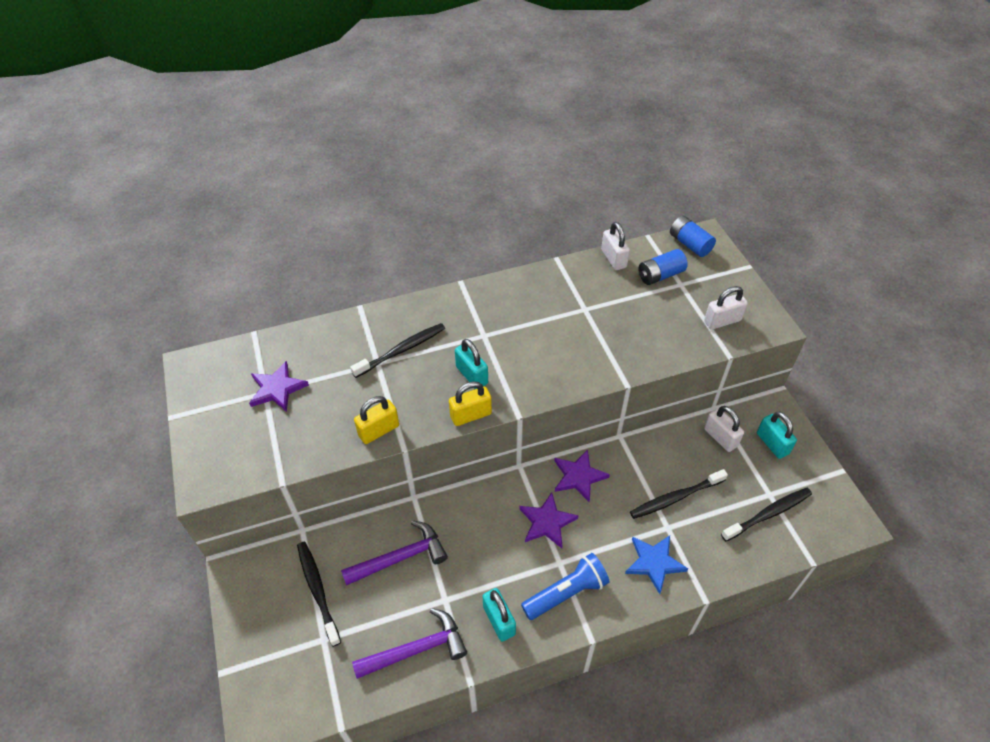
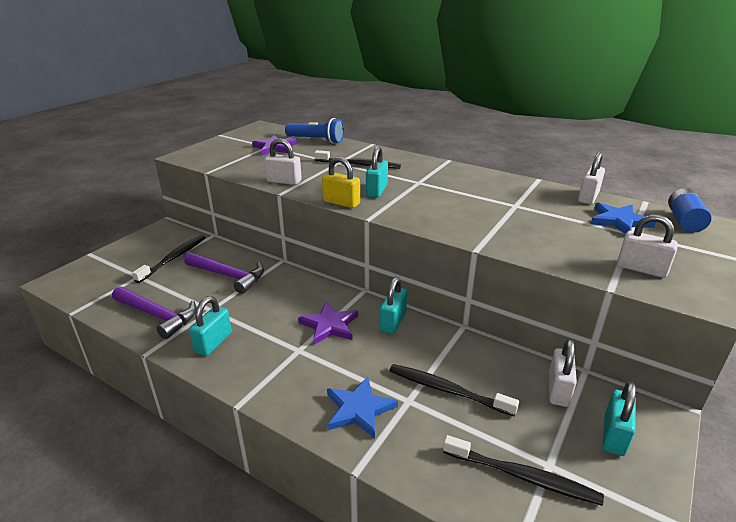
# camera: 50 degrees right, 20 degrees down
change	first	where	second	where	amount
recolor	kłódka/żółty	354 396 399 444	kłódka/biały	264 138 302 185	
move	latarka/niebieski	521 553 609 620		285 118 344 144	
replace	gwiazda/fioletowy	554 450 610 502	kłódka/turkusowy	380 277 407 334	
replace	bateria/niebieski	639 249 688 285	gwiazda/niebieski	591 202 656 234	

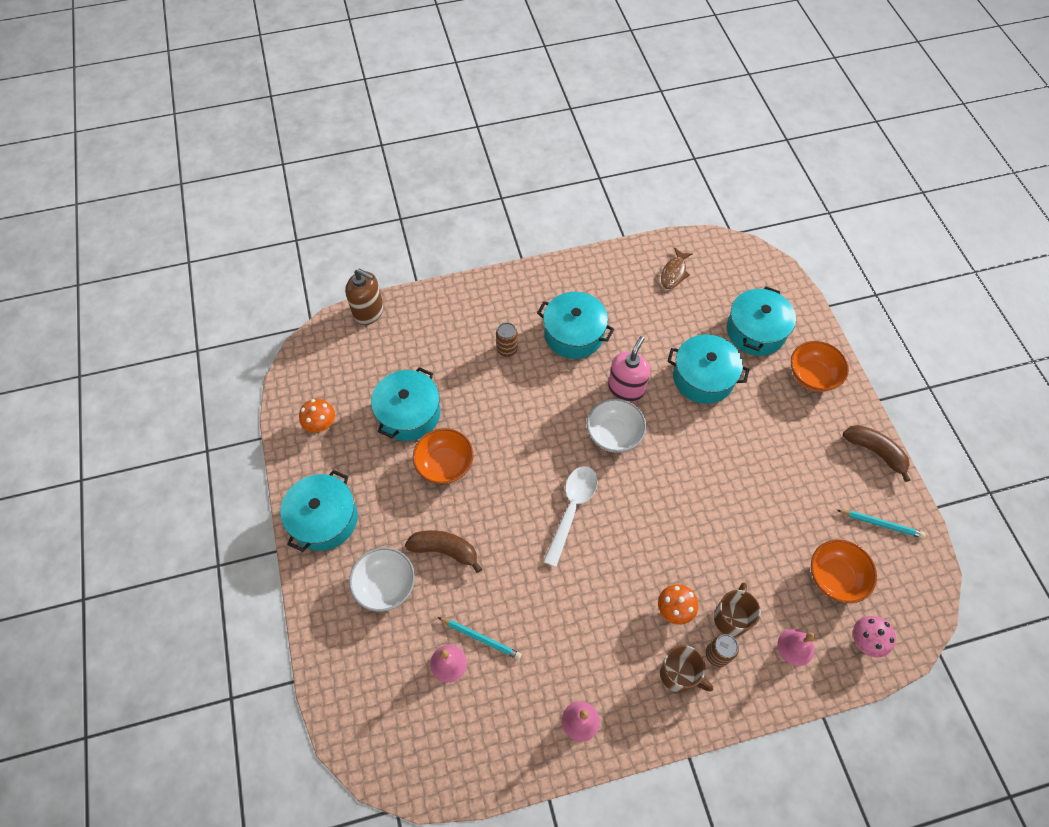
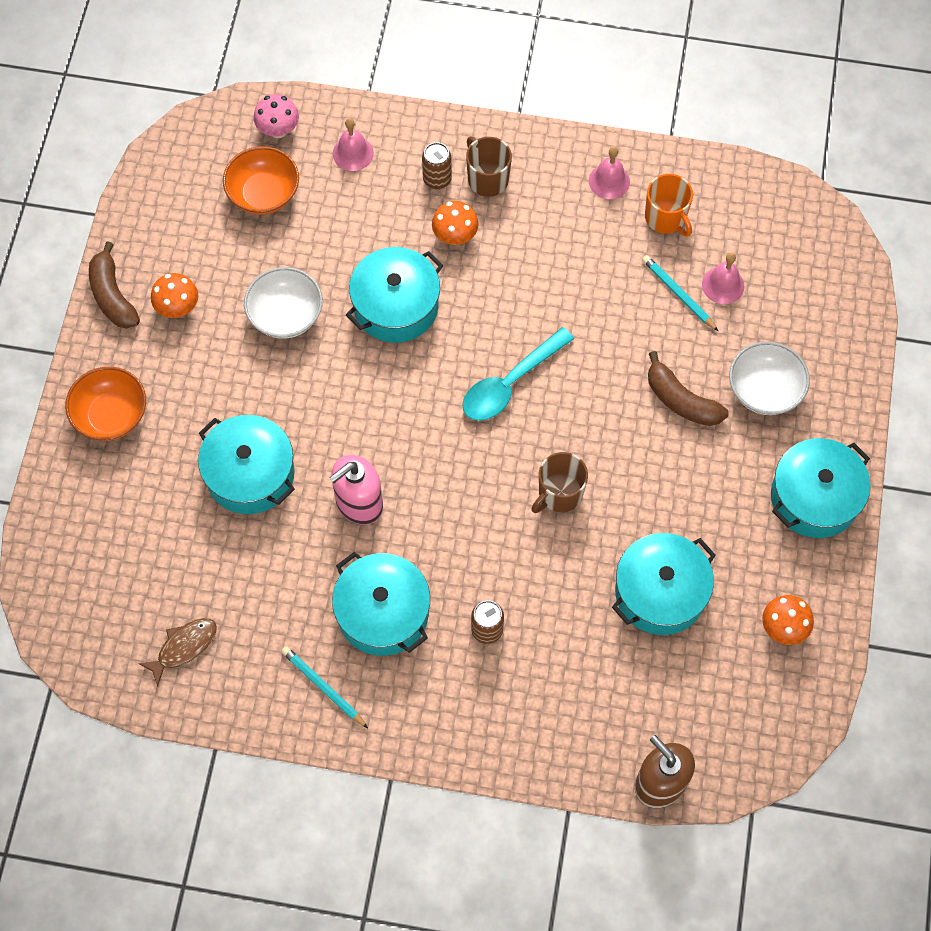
# camera: 155 degrees left, 5 degrees up
change	first	where	second	where	amount
delete	miska/pomarańczowy	413 428 474 484			
recolor	łyżka/biały	543 466 597 567	łyżka/turkusowy	462 327 574 421	
move	miska/biały	587 398 646 453		244 267 323 339	
move	kubek/brązowy	714 582 761 637		531 452 588 513	
move	garnek/turkusowy	727 286 796 356		346 247 443 343	
move	ołówek/turkusowy	837 510 925 538		281 646 368 728	
insert			grzyb/pomarańczowy	151 273 198 318	
insert			kubek/pomarańczowy	645 174 693 237	

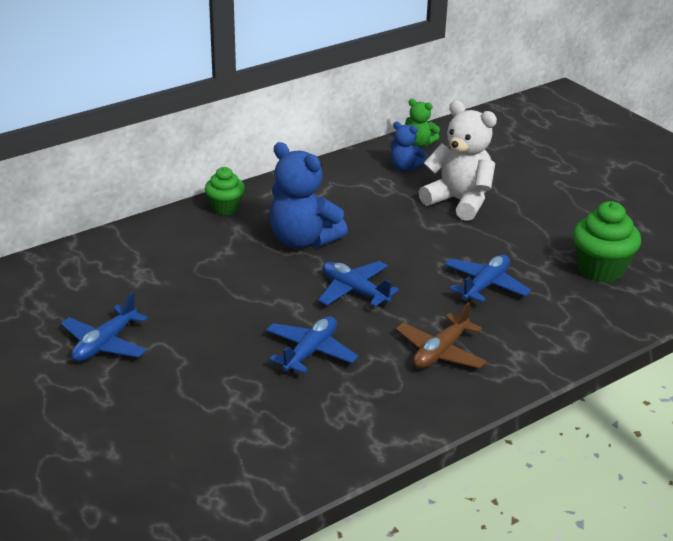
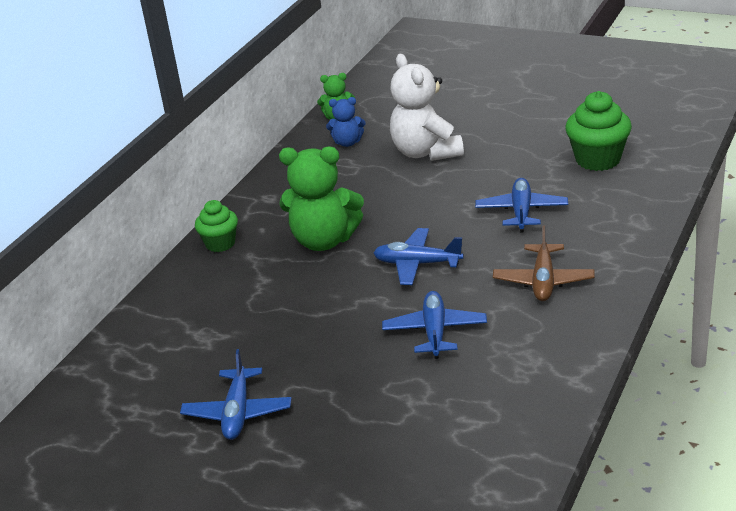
# camera: 25 degrees left, 0 degrees up
change	first	where	second	where	amount
recolor	miś/niebieski	269 142 348 248	miś/zielony	279 147 364 251	
rotate	miś/biały	419 101 497 221		390 54 464 161	120 degrees counterclockwise

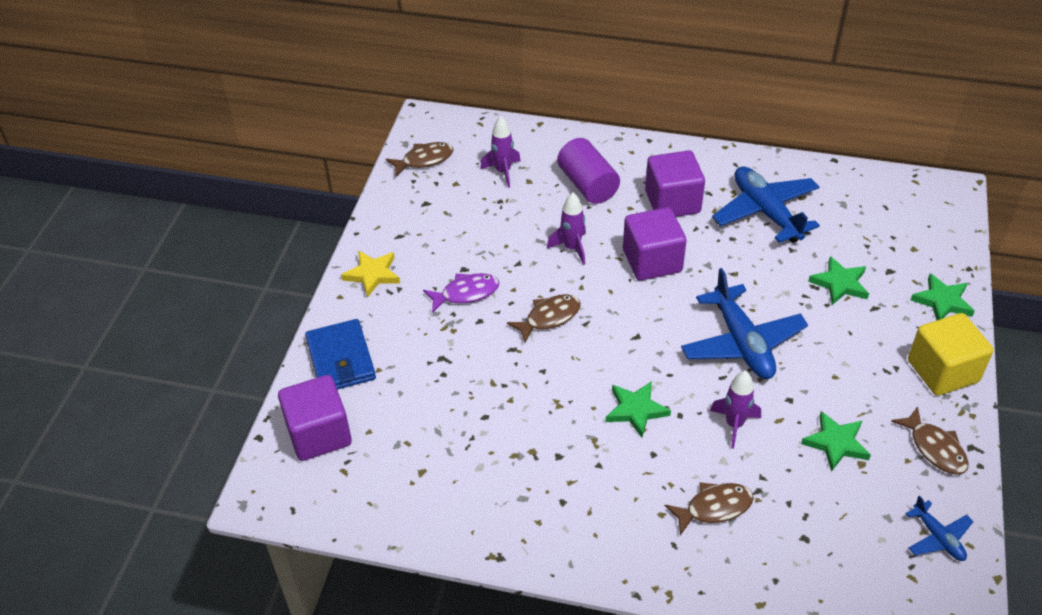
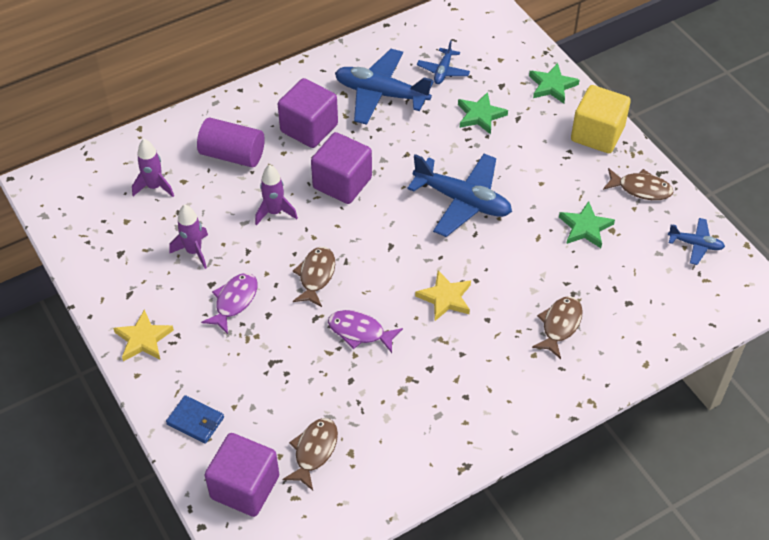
# camera: 45 degrees left, 5 degrees up
change	first	where	second	where	amount
resize	portfel/niebieski	305 319 376 390		166 395 224 444	x0.63
move	ryba/brązowy	386 142 454 176		282 418 338 491	
recolor	gwiazda/zielony	606 381 671 438	gwiazda/żółty	415 270 471 321	
move	rakieta/fioletowy	710 371 761 449		169 204 208 269	
insert			ryba/fioletowy	328 310 403 353	
insert			samolot/niebieski	417 40 470 84	

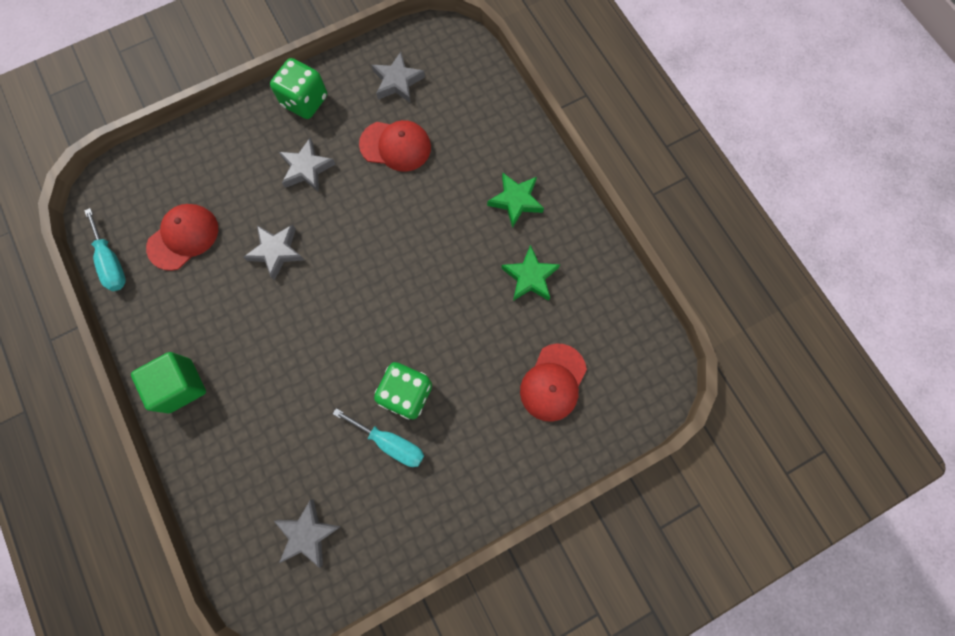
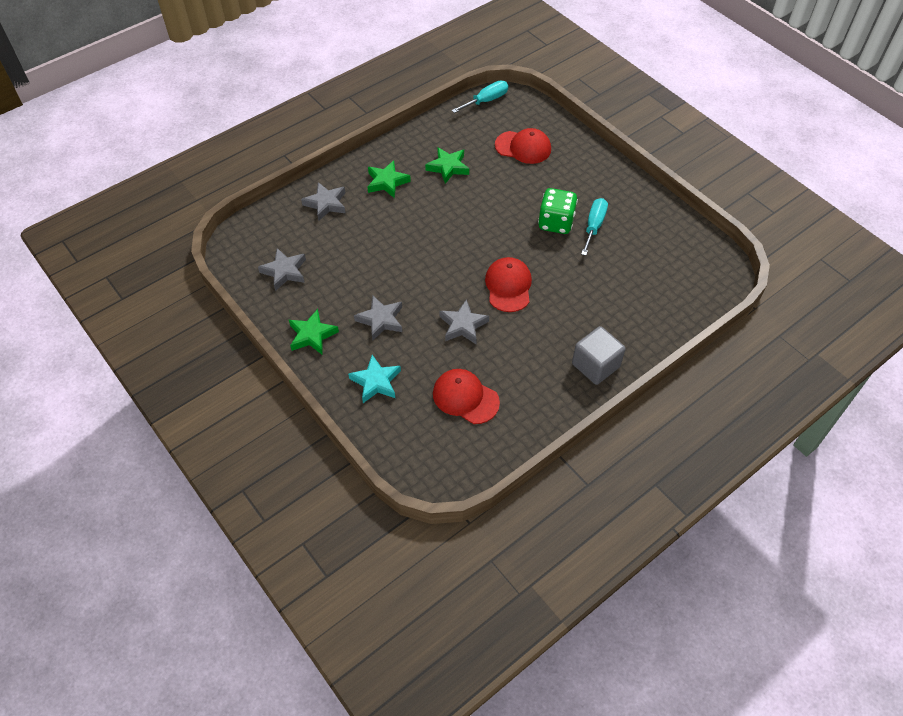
# camera: 100 degrees left, 20 degrees down
change	first	where	second	where	amount
move	śrubokręt/turkusowy	84 208 126 291		451 81 508 113	
recolor	sześcian/zielony	131 352 206 413	sześcian/szary	572 326 626 385	
replace	kostka do gry/zielony	270 58 327 119	gwiazda/zielony	289 309 339 354	
move	gwiazda/szary	274 499 340 568		301 182 346 221	
move	czapka/czerwony	359 120 431 172		485 257 532 312	
insert			gwiazda/turkusowy	348 355 401 403	

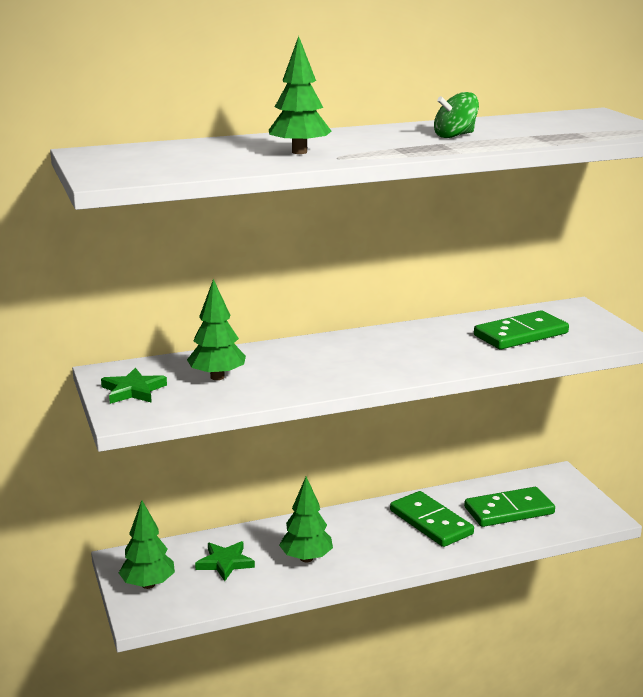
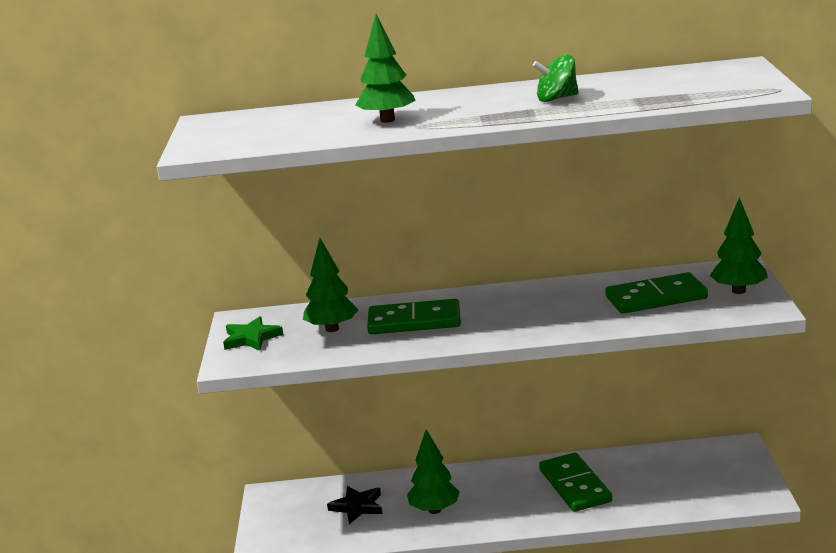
# camera: 20 degrees right, 0 degrees up
change	first	where	second	where	amount
move	drzewko/zielony	119 500 175 589		710 198 768 294	
recolor	gwiazda/zielony	195 541 255 581	gwiazda/czarny	327 486 382 524	
move	kostka domina/zielony	464 487 555 527		367 299 461 334	

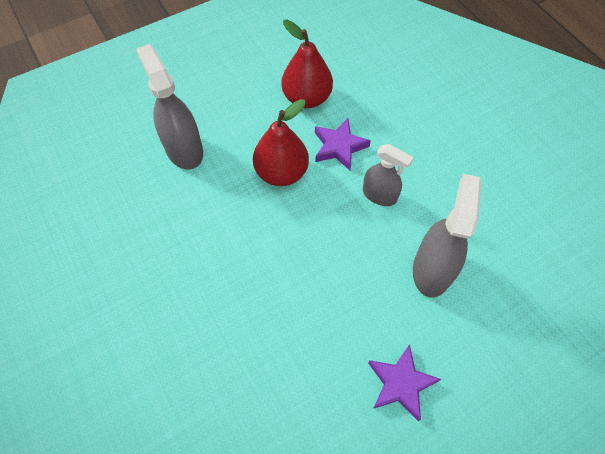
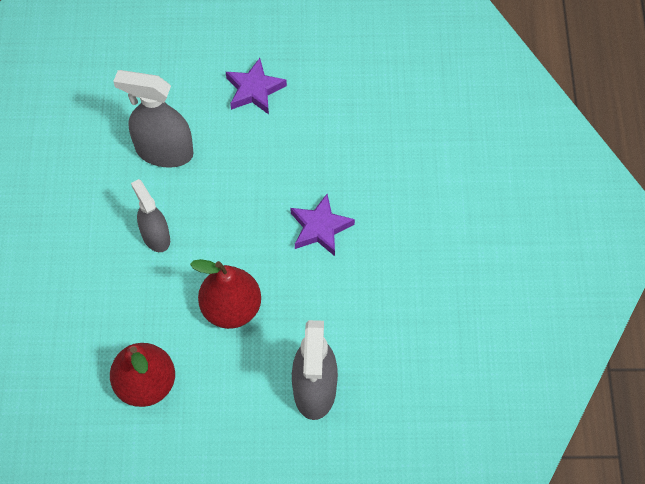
# camera: 150 degrees left, 0 degrees up
change	first	where	second	where	amount
move	gwiazda/fioletowy	315 118 371 171		290 194 355 256	
rotate	spryskiwacz/szary	413 174 482 298		113 70 194 167	60 degrees clockwise

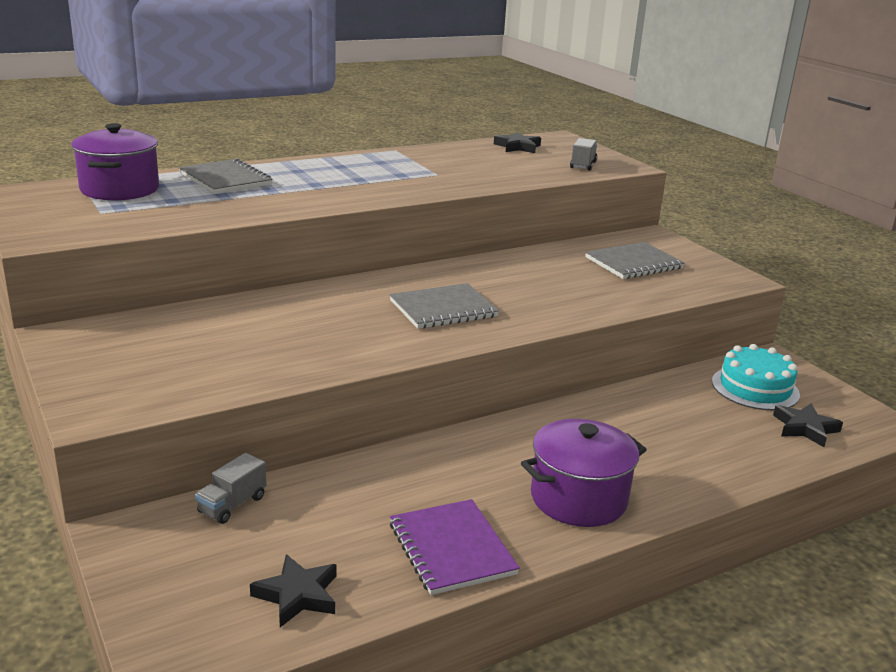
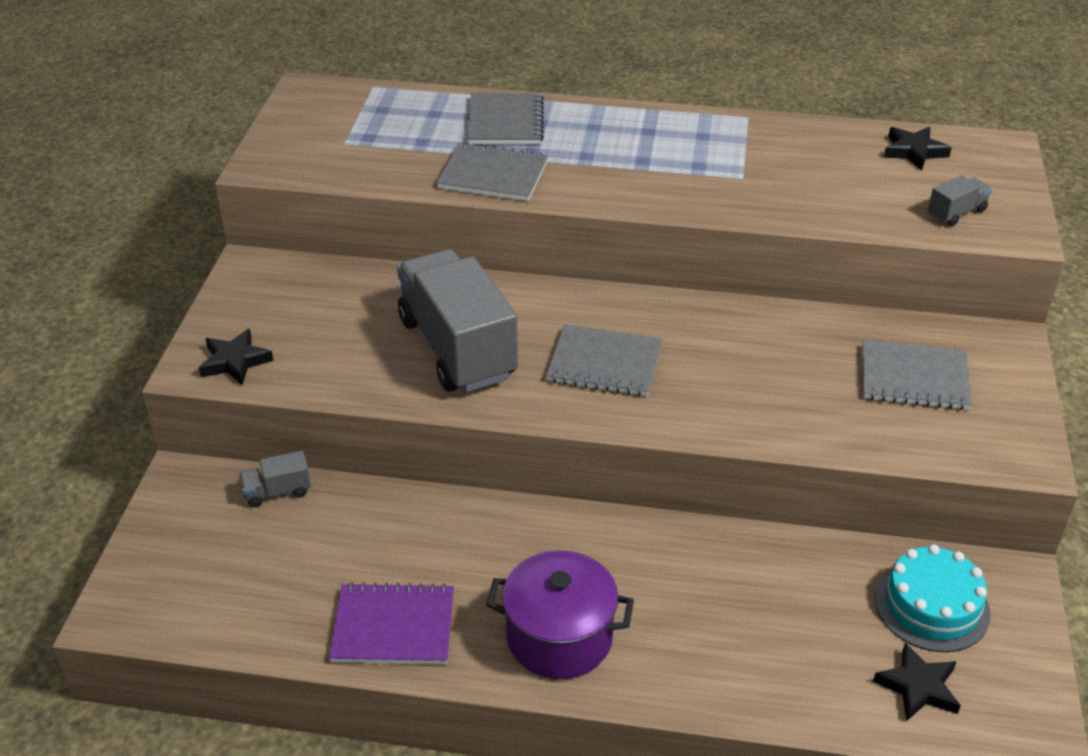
# camera: 40 degrees right, 15 degrees up
change	first	where	second	where	amount
delete	garnek/fioletowy	71 123 159 201			
move	gwiazda/czarny	250 554 337 627		199 329 274 385	
rotate	zeszyt/fioletowy	390 499 520 595		329 582 454 664	75 degrees clockwise
insert			ciężarówka/szary	397 249 518 392	
insert			zeszyt/szary	437 142 548 201	

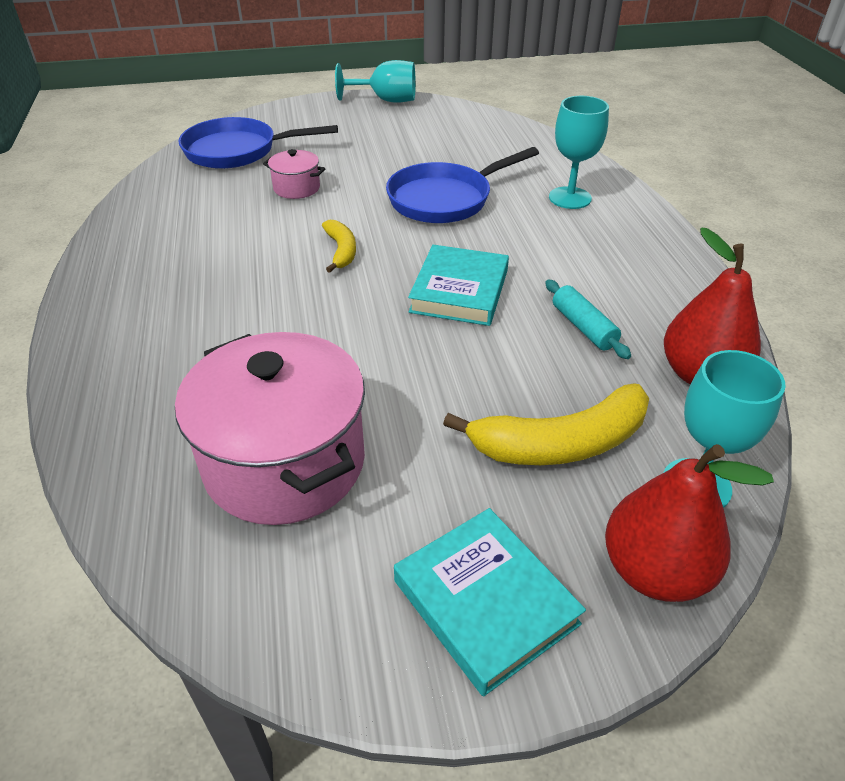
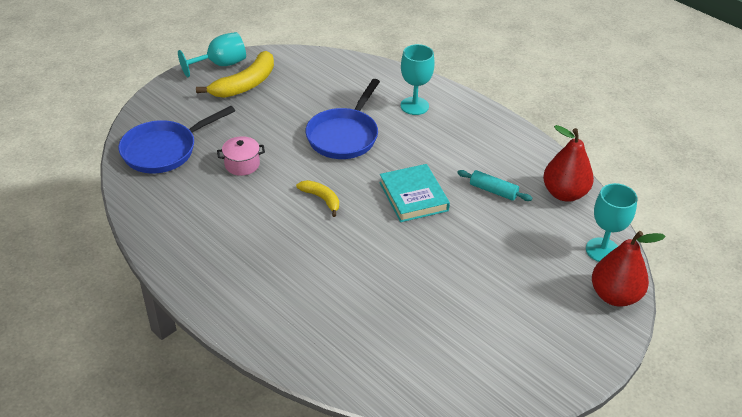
# camera: 35 degrees left, 0 degrees up
change	first	where	second	where	amount
delete	garnek/różowy	175 332 365 525			
delete	książka/turkusowy	394 508 586 697			
move	banan/żółty	443 383 649 465		196 51 274 98	

